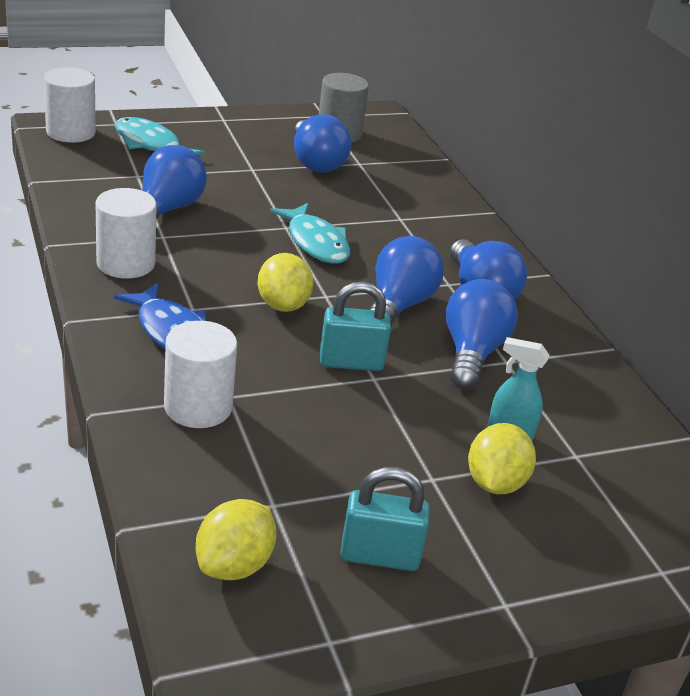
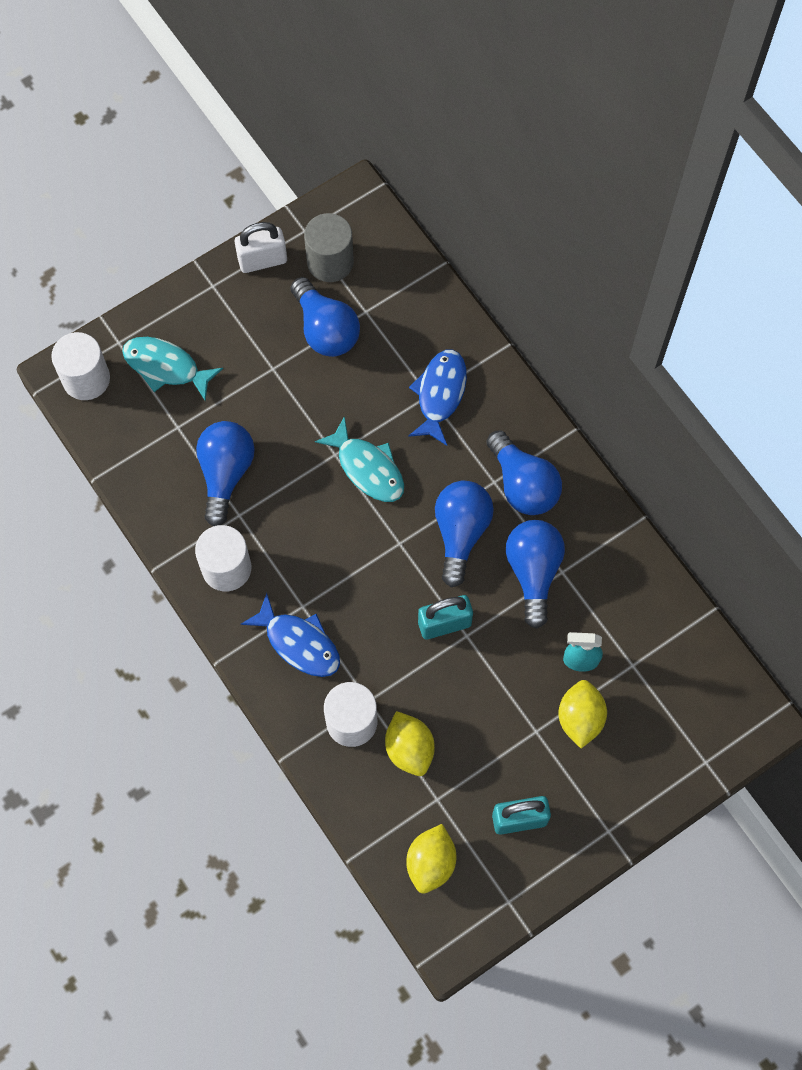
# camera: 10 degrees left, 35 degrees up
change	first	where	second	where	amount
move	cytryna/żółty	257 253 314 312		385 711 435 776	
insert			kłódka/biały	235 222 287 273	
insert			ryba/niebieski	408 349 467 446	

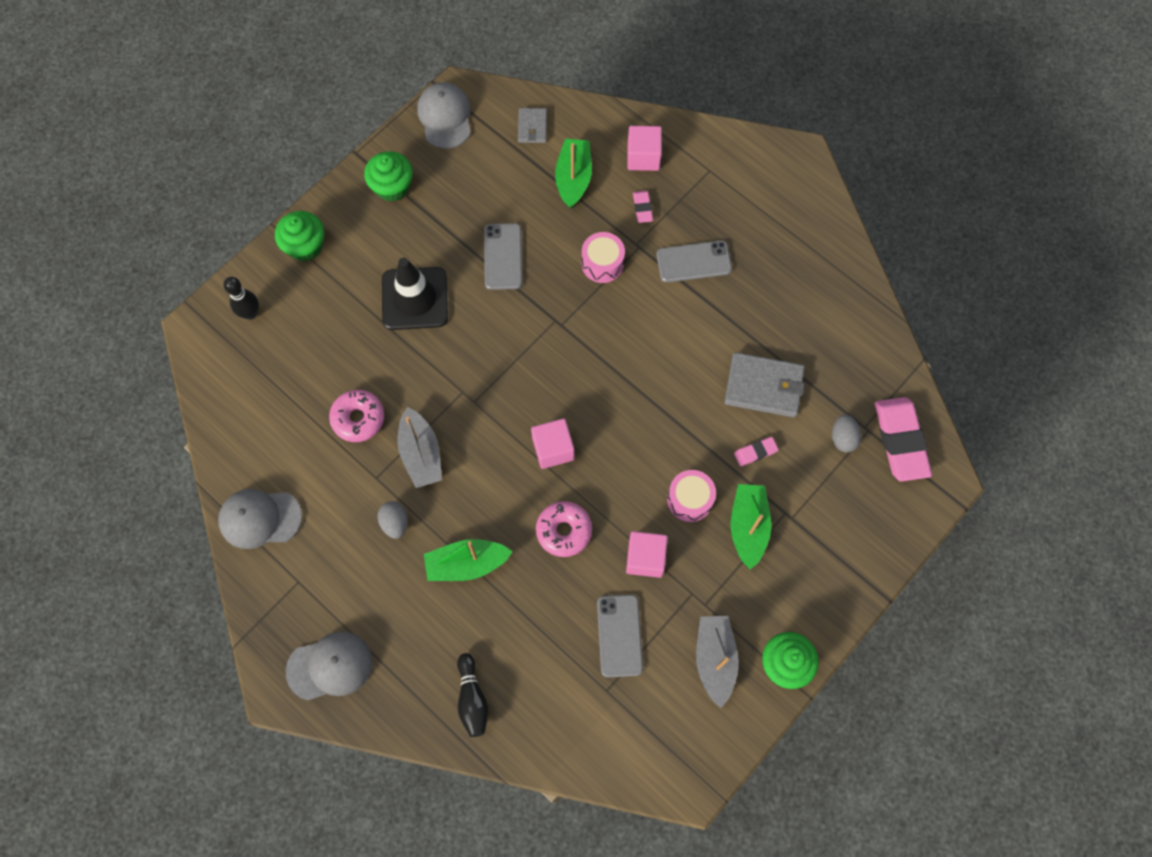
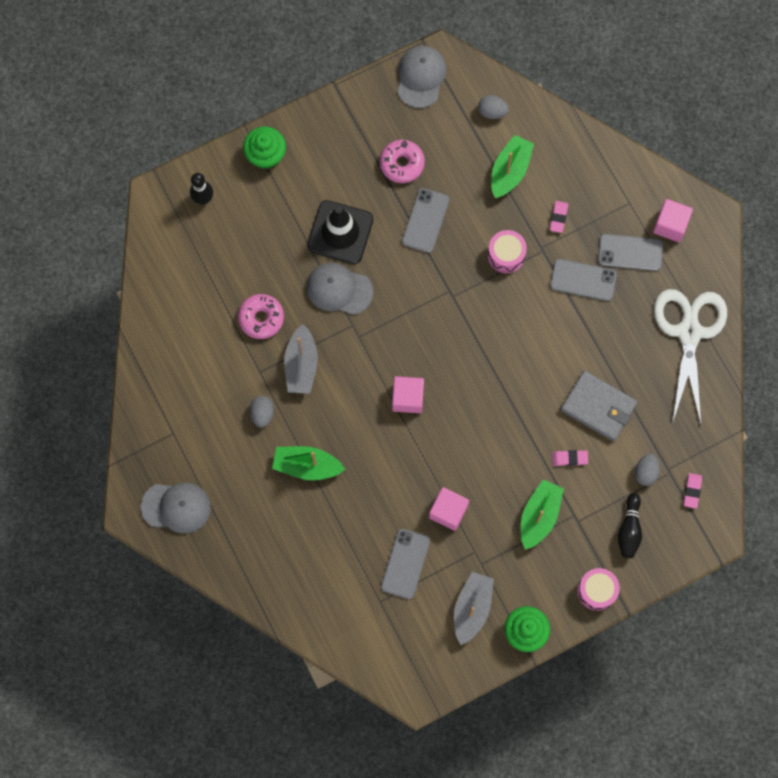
# camera: 20 degrees right, 5 degrees up
change	first	where	second	where	amount
move	czapka/szary	218 489 302 549		306 262 373 315	
delete	muffinka/zielony	364 151 413 202			
move	kręgiel/czarny	457 653 489 737		618 493 642 558	
replace	portfel/szary	518 108 547 143	jajko/szary	478 95 509 119	
move	donut/różowy	536 501 592 557		380 140 425 183	
move	sześcian/różowy	627 126 662 171		653 199 693 242	
move	bęben/różowy	667 470 716 522		577 568 620 611	
resize	gumka do mazania/różowy	875 397 932 482		683 473 702 508	x0.46
insert			telefon/szary	598 234 663 271	
insert			nożyczki/biały	654 289 727 424	

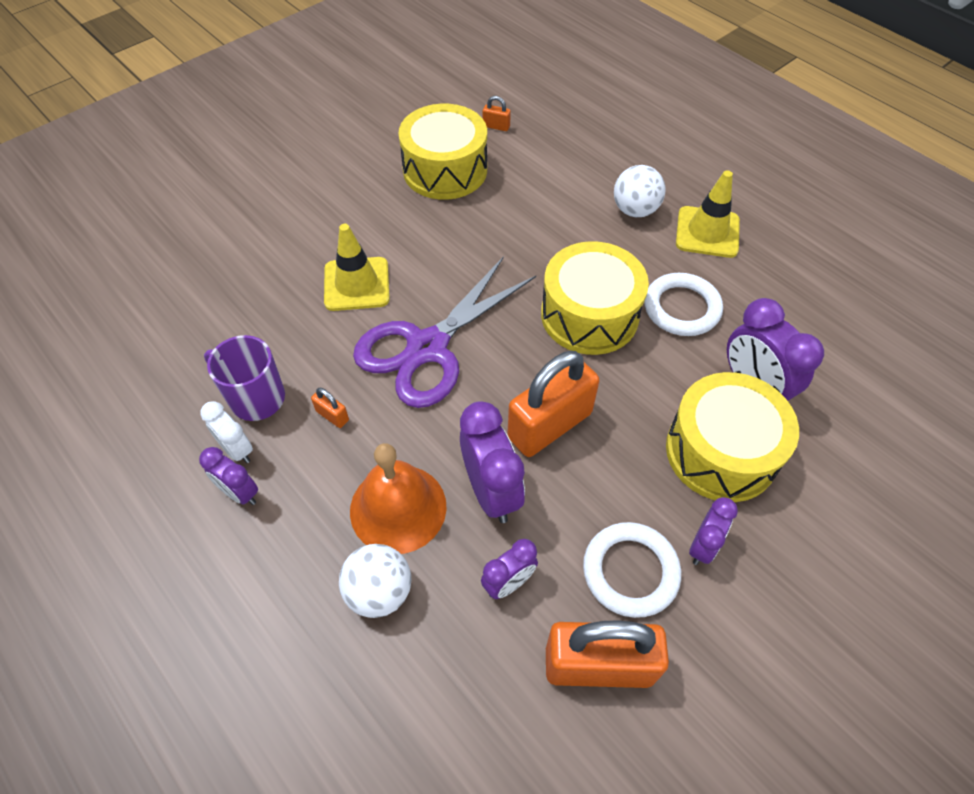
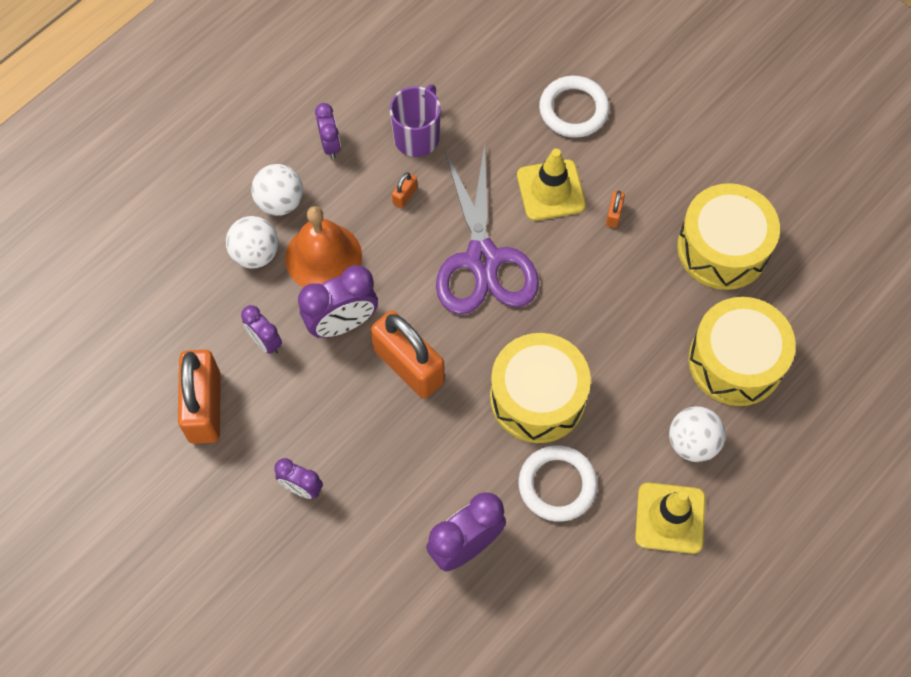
# camera: 85 degrees right, 10 degrees up
change	first	where	second	where	amount
rotate	budzik/fioletowy	199 447 258 505		315 103 341 159	135 degrees clockwise
delete	budzik/biały	200 401 253 463			
rotate	nożyczki/fioletowy	353 256 536 408		436 144 539 314	135 degrees counterclockwise
move	kłódka/pomarańczowy	483 96 511 131		606 191 625 228	
move	pierścień/biały	583 522 681 618		539 76 609 138	
move	bęben/żółty	666 372 799 502		688 297 796 406	
insert			piłka/biały	251 164 303 216	

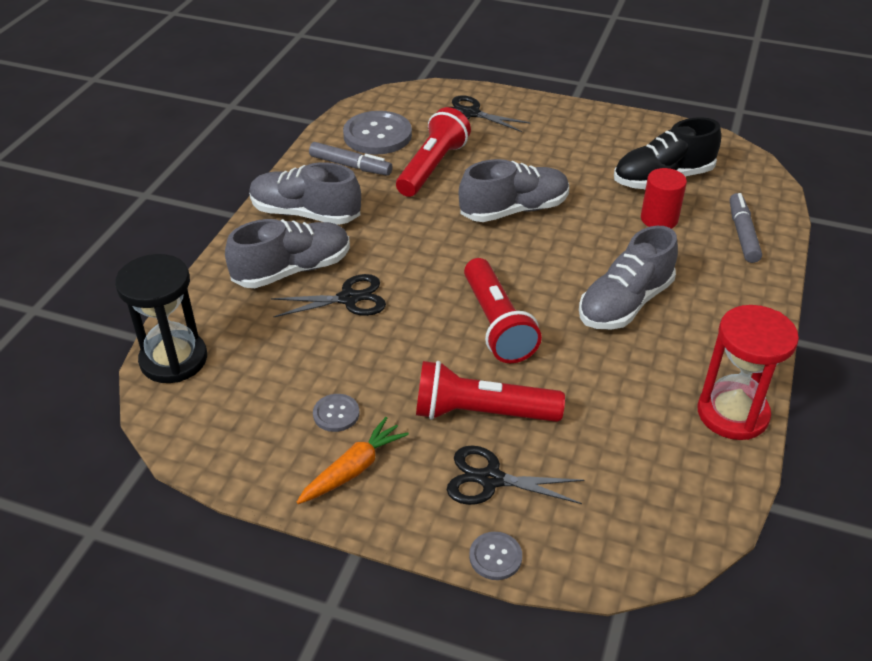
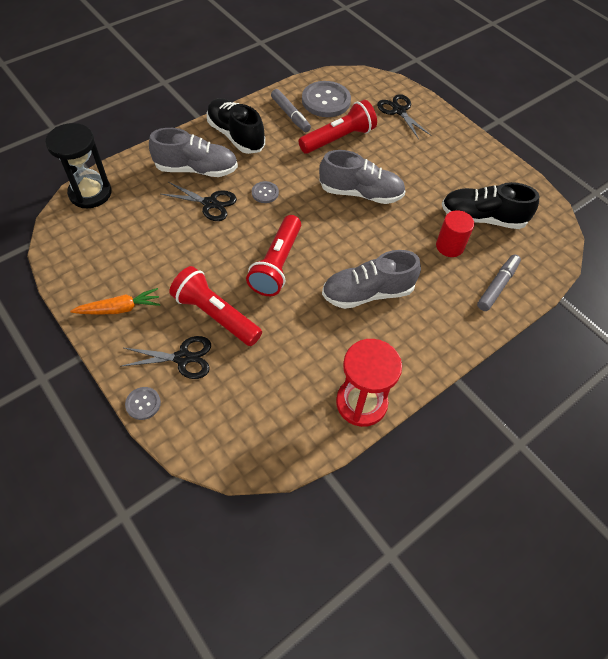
# camera: 30 degrees right, 15 degrees up
change	first	where	second	where	amount
recolor	but/szary	249 162 361 225	but/czarny	207 98 265 154	
move	guzik/szary	313 394 359 432		252 181 279 203	
rotate	nożyczki/czarny	447 445 584 505		120 336 211 379	135 degrees clockwise

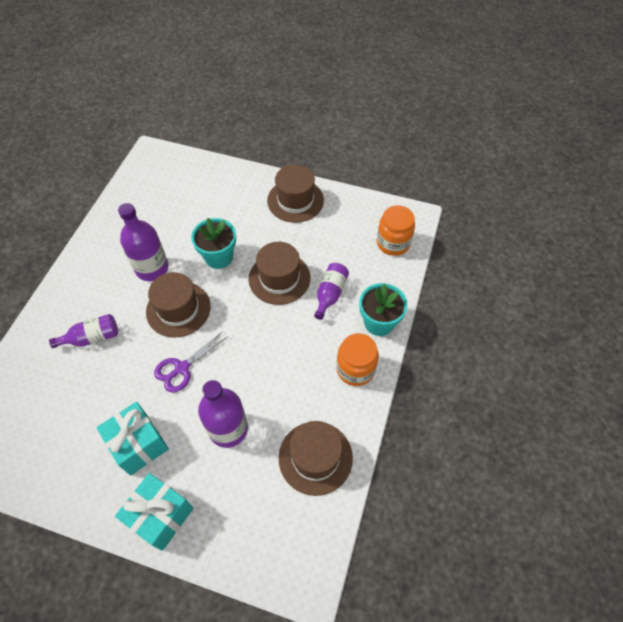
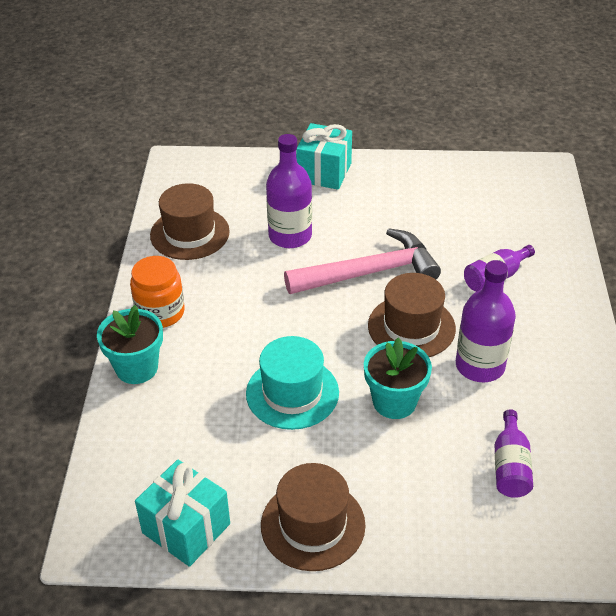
# camera: 165 degrees right, 15 degrees down
change	first	where	second	where	amount
move	prezent/turkusowy	96 402 169 476		135 460 230 567	
replace	nożyczki/fioletowy	154 331 229 392	młotek/różowy	284 228 441 294	
recolor	kapelusz/brązowy	249 242 311 305	kapelusz/turkusowy	246 336 339 430	
move	butelka/fioletowy	314 263 349 320		494 409 533 498	
delete	słoik/pomarańczowy	377 205 415 256			

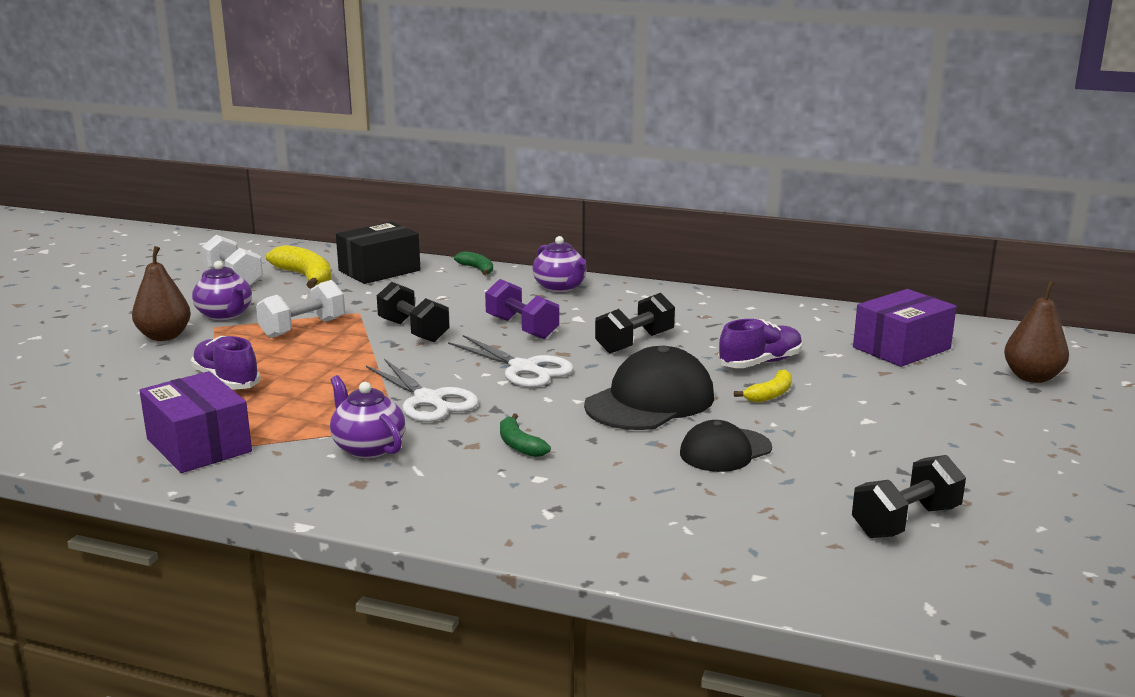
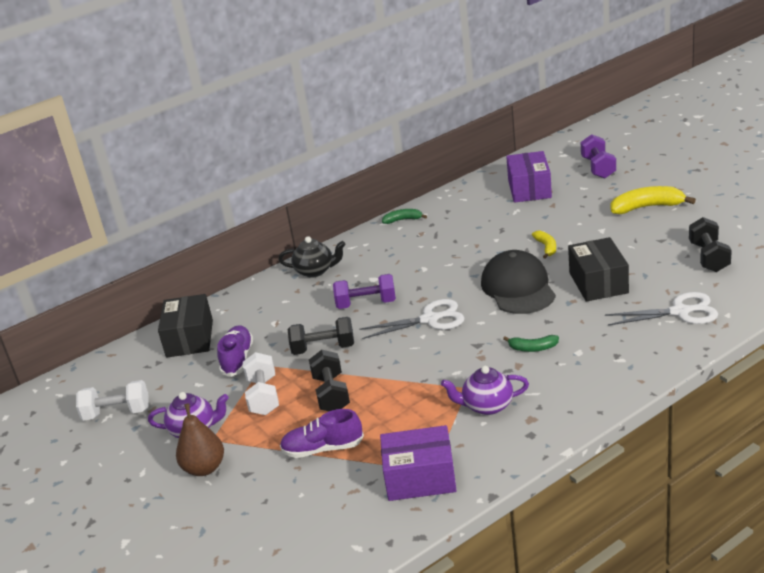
# camera: 50 degrees left, 10 degrees up
change	first	where	second	where	amount
move	banan/żółty	266 245 331 288		610 186 696 214	
move	nożyczki/biały	366 359 479 422		605 292 718 326	
move	banan/zielony	454 251 493 275		382 209 427 224	
recolor	imbryk/fioletowy	532 236 587 292	imbryk/czarny	278 236 346 278	
move	hantel/czarny	595 293 675 354		309 350 350 411	
replace	czapka/czarny	680 420 772 472	pudełko/czarny	568 237 629 302	
move	but/fioletowy	718 319 803 368		217 325 253 377	
replace	gruszka/brązowy	1004 280 1069 383	hantel/fioletowy	581 134 616 179	

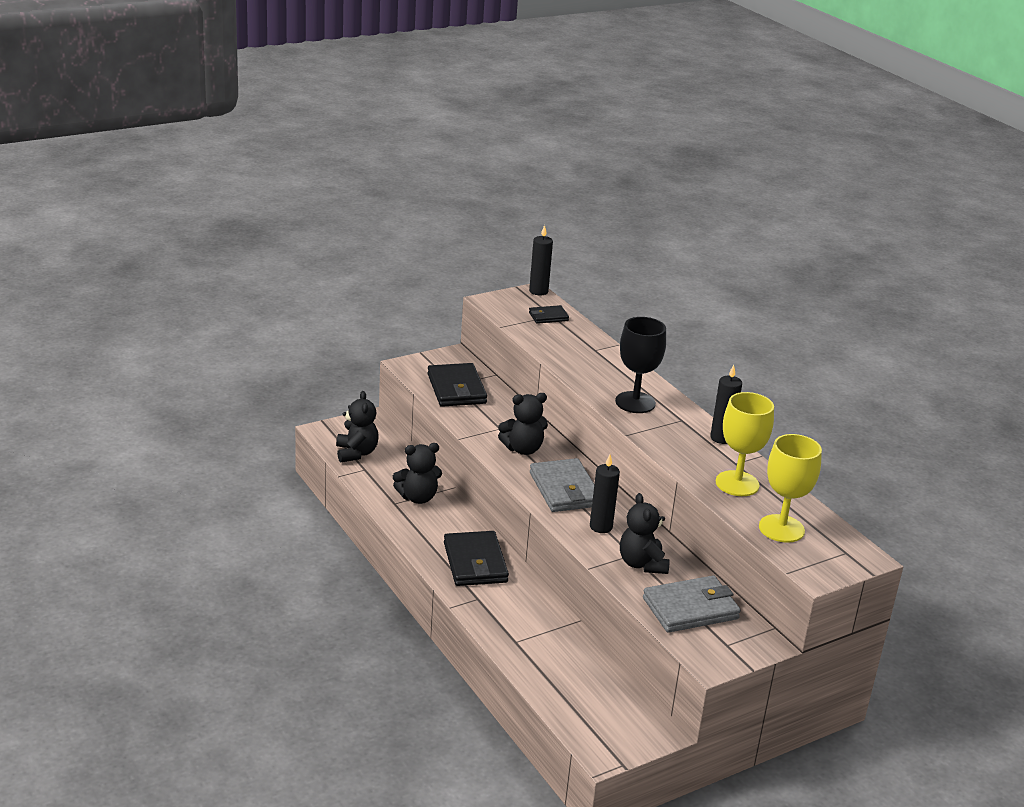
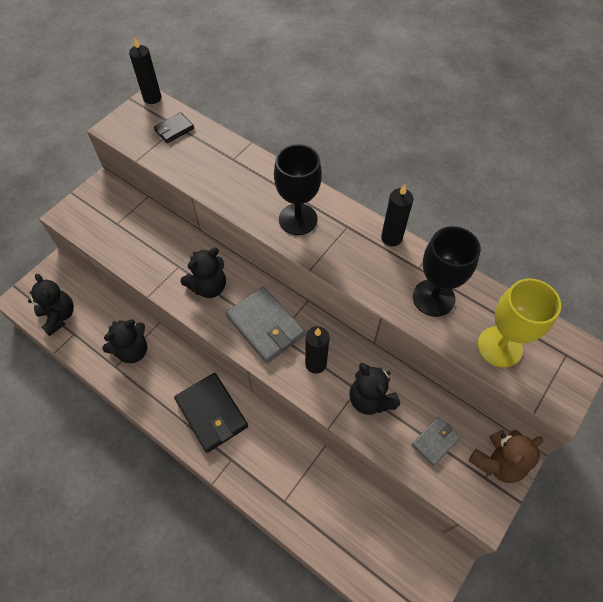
# camera: 20 degrees left, 30 degrees up
change	first	where	second	where	amount
delete	portfel/czarny	427 363 487 407			
resize	portfel/szary	643 576 741 633		412 417 460 466	x0.54
recolor	kielich/żółty	716 392 774 496	kielich/czarny	413 226 481 317	
insert			miś/brązowy	468 430 543 483	

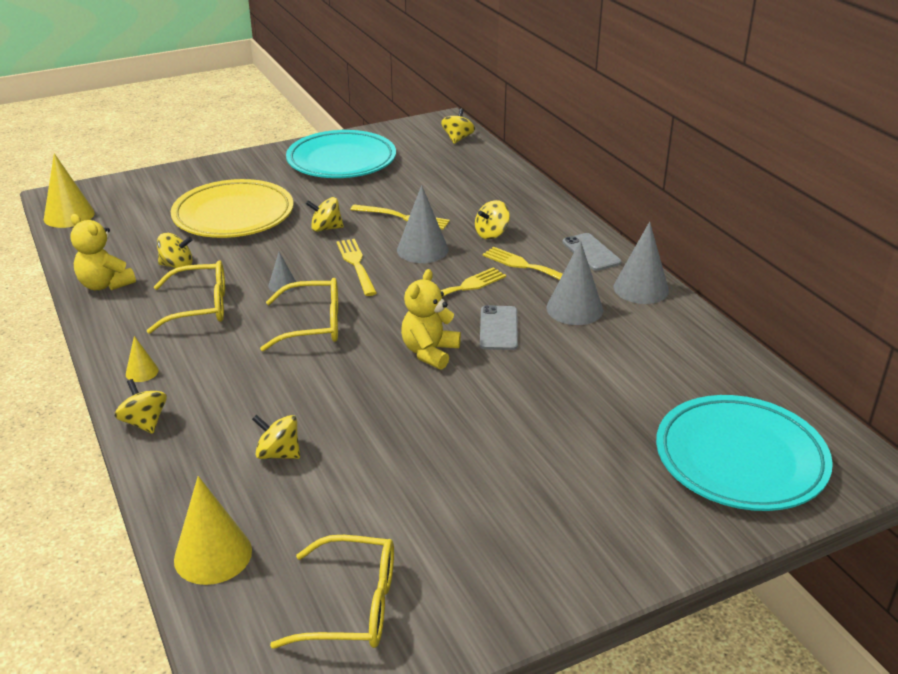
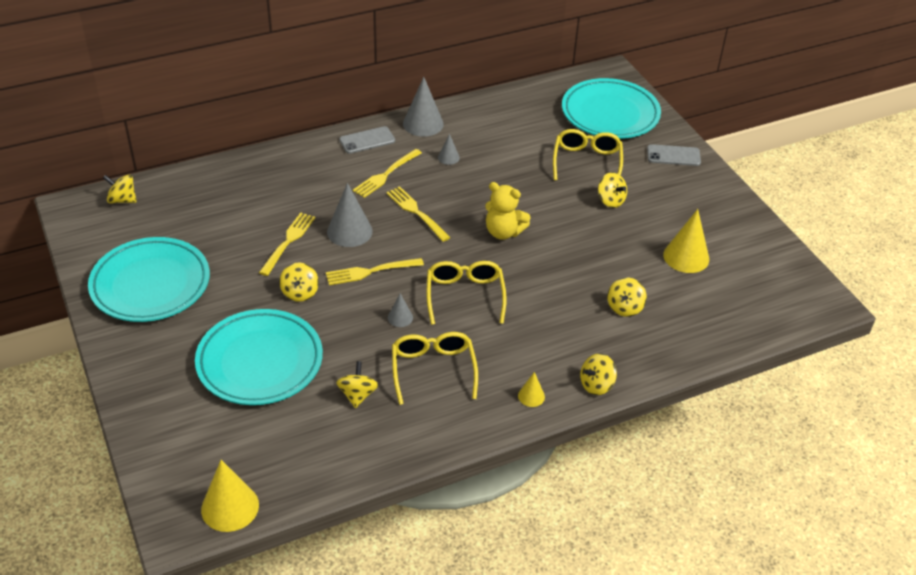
# camera: 90 degrees left, 10 degrees up
change	first	where	second	where	amount
delete	miś/żółty	70 214 136 290			
recolor	talerz/żółty	171 179 293 238	talerz/turkusowy	195 309 323 405	
move	stożek/żółty	174 476 252 585		663 209 709 273	
move	okulary/żółty	270 535 394 649		553 129 623 180	
move	bączek/żółty	475 200 510 239		598 172 627 208	
move	telefon/szary	480 305 518 350		647 144 701 166	
resize	stożek/szary	546 241 603 325		438 133 460 165	x0.52

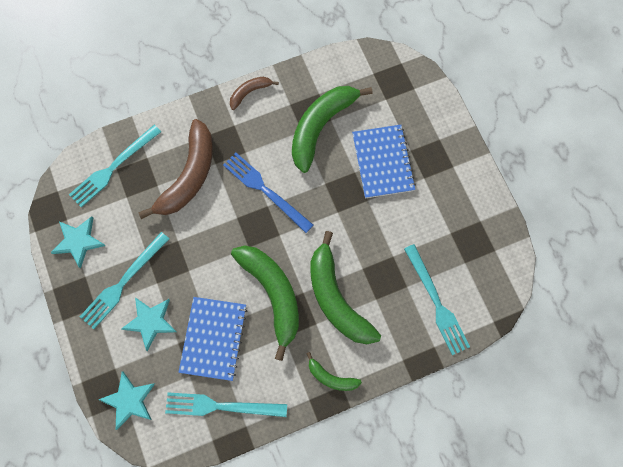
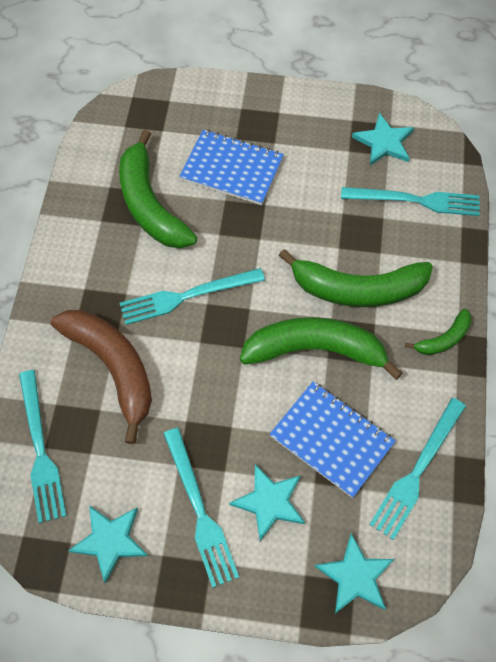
# camera: 60 degrees left, 10 degrees down
change	first	where	second	where	amount
recolor	widelec/niebieski	223 152 313 233	widelec/turkusowy	120 268 265 325	
delete	banan/brązowy	230 77 279 110			
insert			gwiazda/turkusowy	352 113 414 166	

